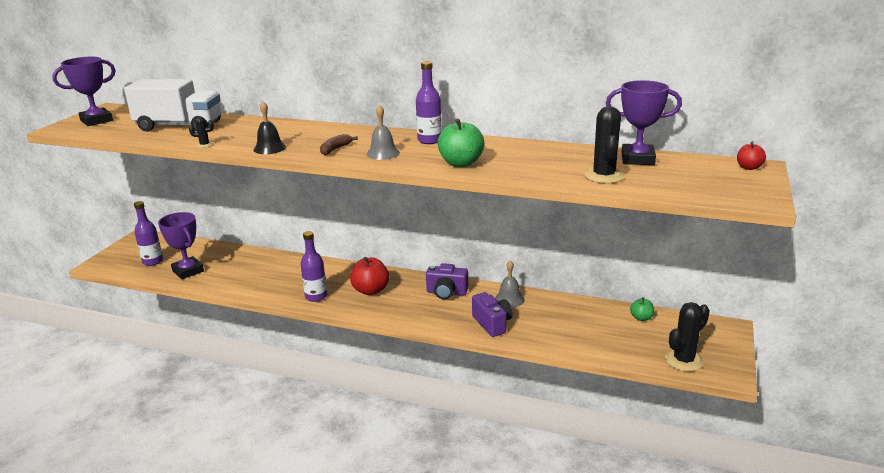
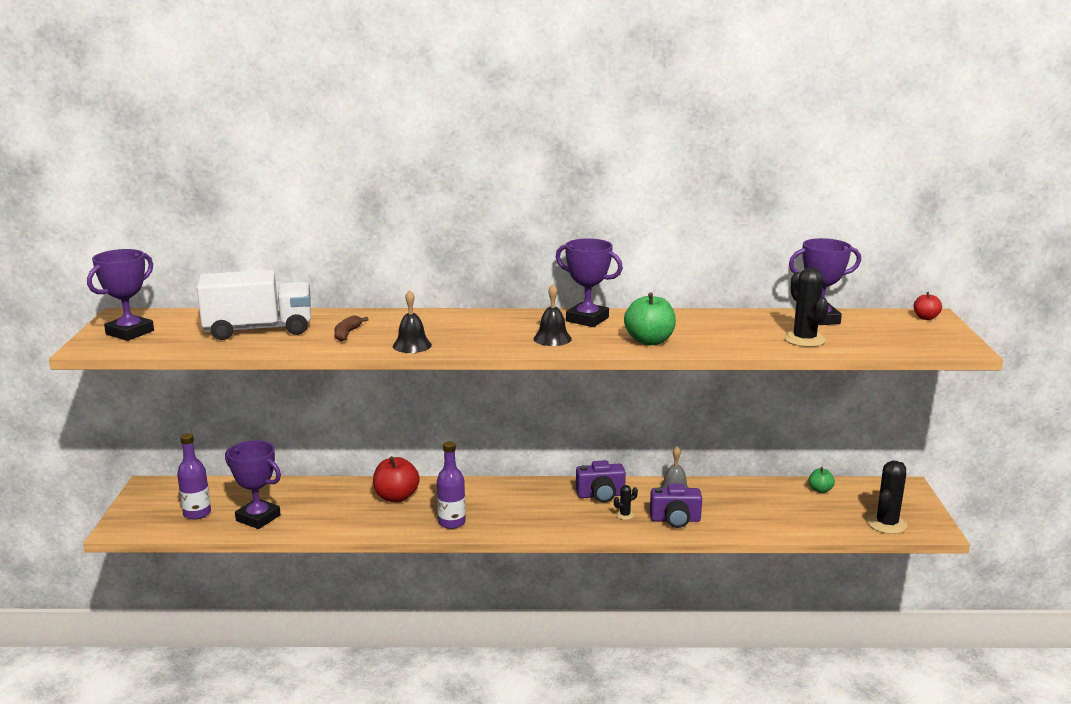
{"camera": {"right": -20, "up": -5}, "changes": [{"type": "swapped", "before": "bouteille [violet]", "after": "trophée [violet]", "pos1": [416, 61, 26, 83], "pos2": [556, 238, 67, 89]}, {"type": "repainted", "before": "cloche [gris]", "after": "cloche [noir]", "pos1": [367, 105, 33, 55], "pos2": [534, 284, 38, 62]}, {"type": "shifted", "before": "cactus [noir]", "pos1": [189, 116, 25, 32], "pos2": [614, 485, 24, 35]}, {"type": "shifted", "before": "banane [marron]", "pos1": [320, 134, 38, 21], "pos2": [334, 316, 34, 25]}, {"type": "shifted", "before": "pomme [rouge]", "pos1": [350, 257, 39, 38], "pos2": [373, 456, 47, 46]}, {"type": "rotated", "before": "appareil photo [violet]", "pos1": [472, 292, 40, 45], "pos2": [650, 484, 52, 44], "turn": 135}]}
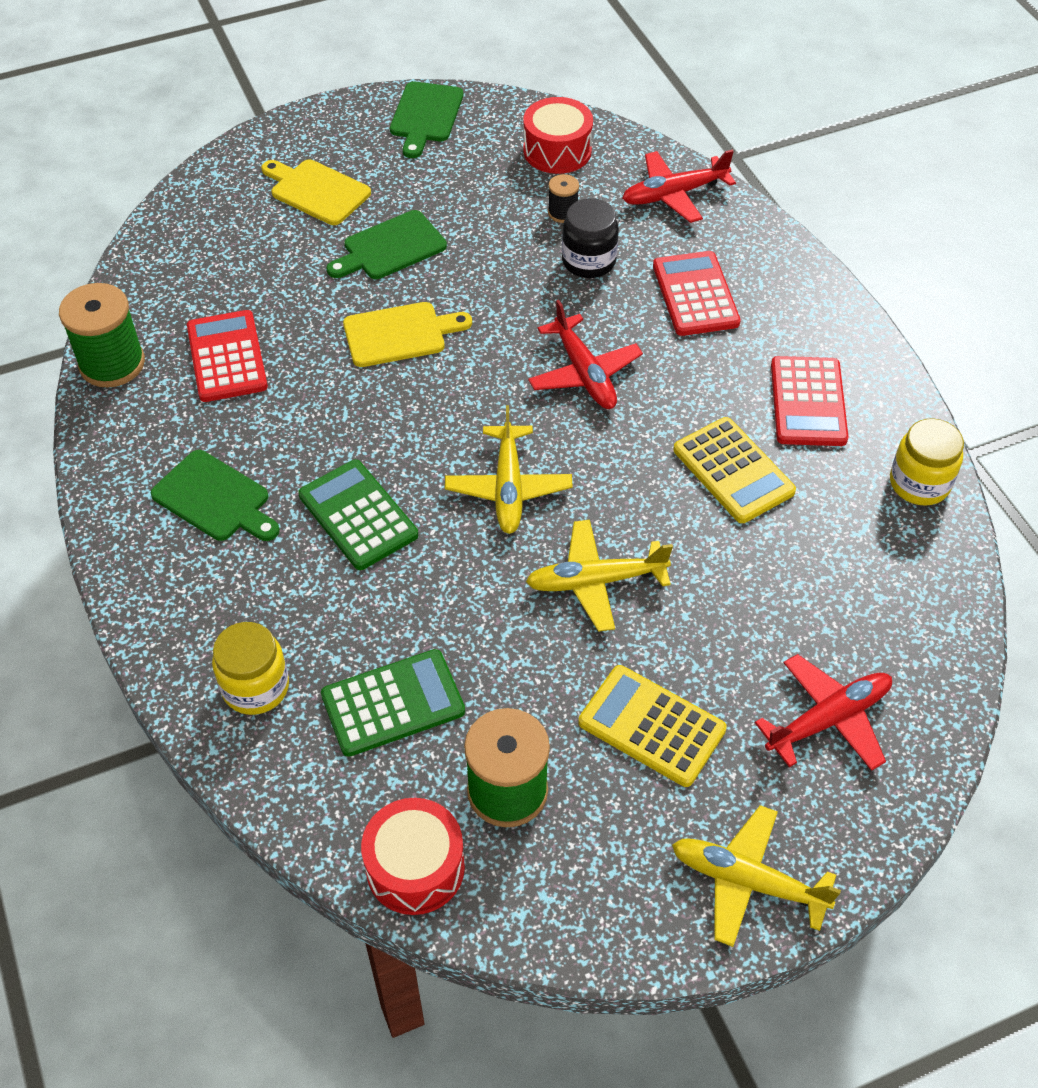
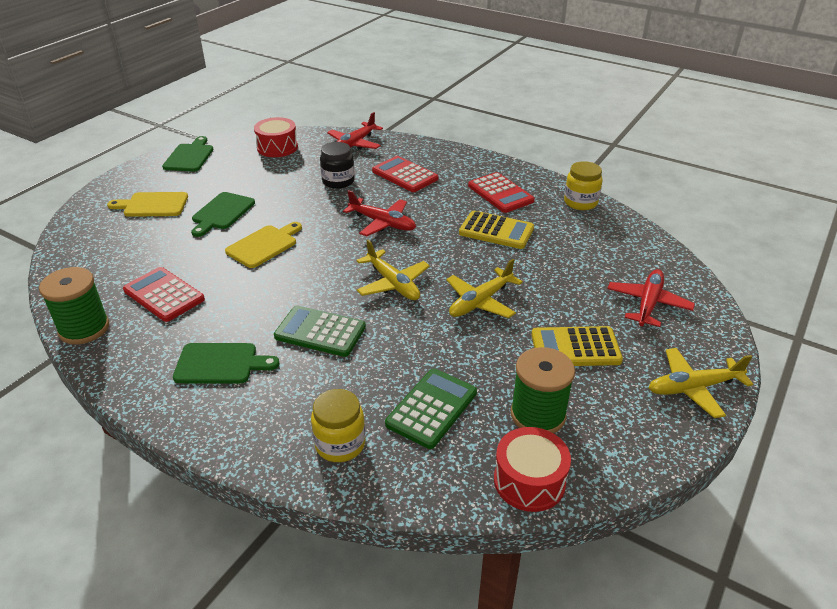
{"camera": {"right": -35, "up": -15}, "changes": [{"type": "rotated", "before": "planche à découper [vert]", "pos1": [390, 82, 73, 76], "pos2": [162, 136, 51, 36], "turn": -150}, {"type": "gone", "before": "bobine [noir]", "pos1": [548, 174, 31, 49]}]}
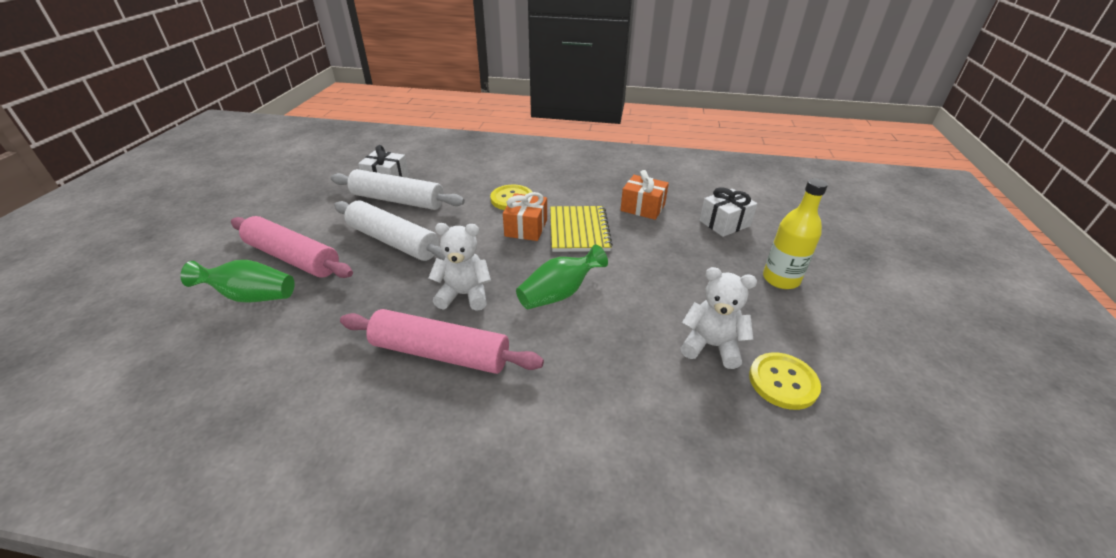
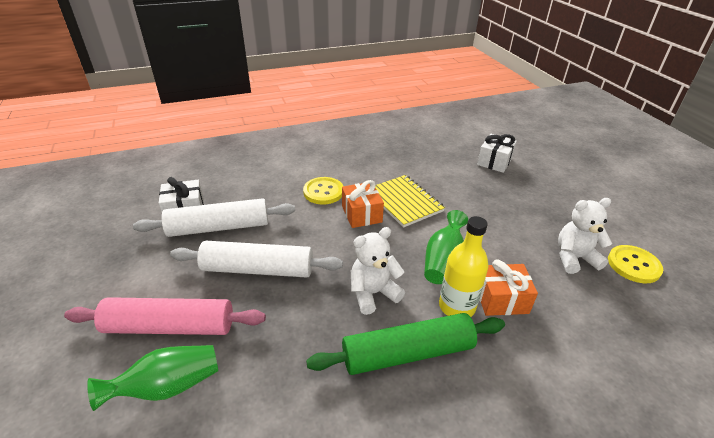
{"camera": {"right": -30, "up": 0}, "changes": [{"type": "shifted", "before": "cadeau [orange]", "pos1": [620, 170, 49, 50], "pos2": [480, 259, 58, 57]}, {"type": "shifted", "before": "bouteille [jaune]", "pos1": [763, 178, 65, 111], "pos2": [439, 216, 50, 101]}, {"type": "repainted", "before": "rouleau à pâtisserie [rose]", "after": "rouleau à pâtisserie [vert]", "pos1": [340, 309, 204, 65], "pos2": [306, 313, 199, 62]}]}
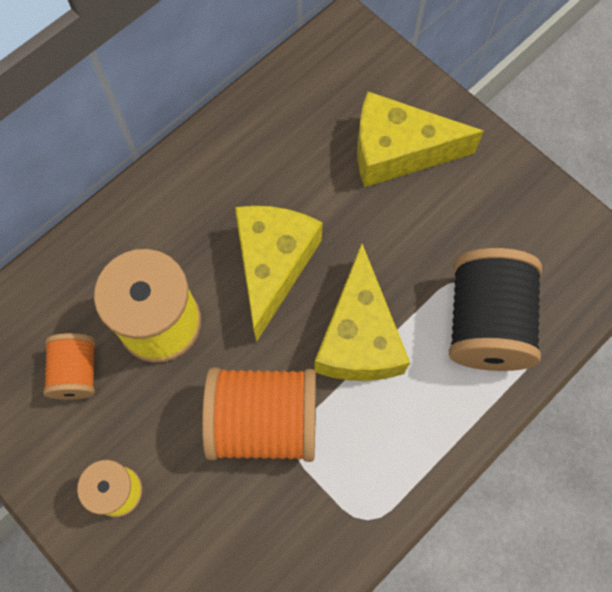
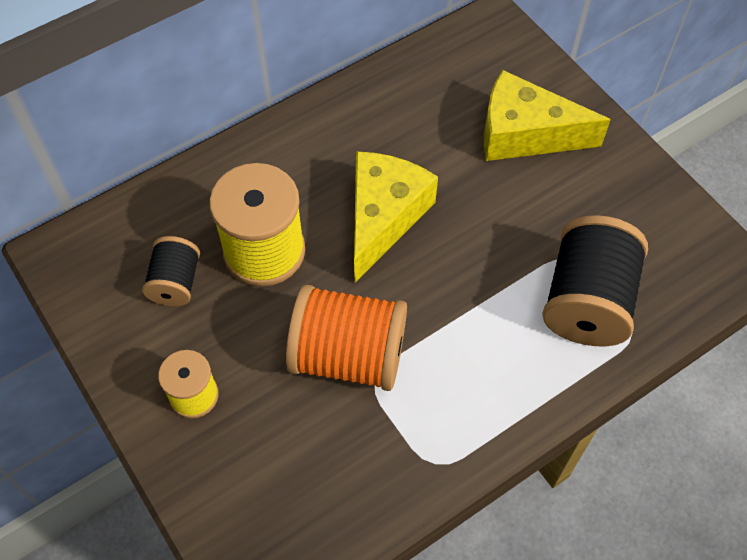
{"camera": {"right": 10, "up": -10}, "changes": [{"type": "gone", "before": "fromage [jaune]", "pos1": [314, 243, 96, 138]}, {"type": "repainted", "before": "bobine [orange]", "after": "bobine [noir]", "pos1": [43, 333, 53, 67], "pos2": [142, 236, 58, 70]}]}
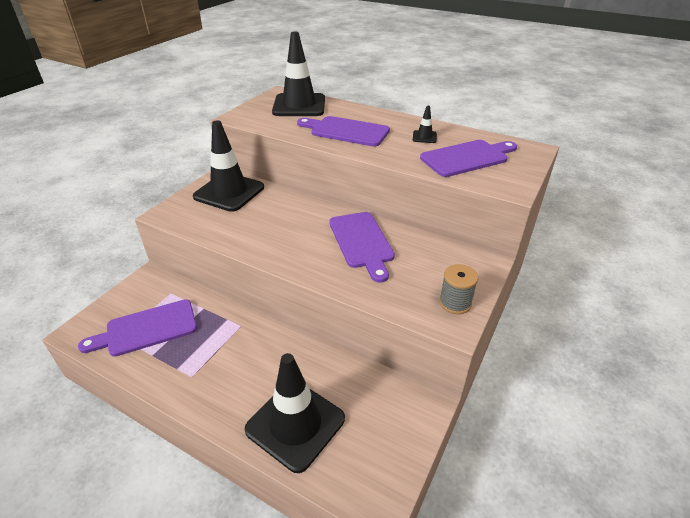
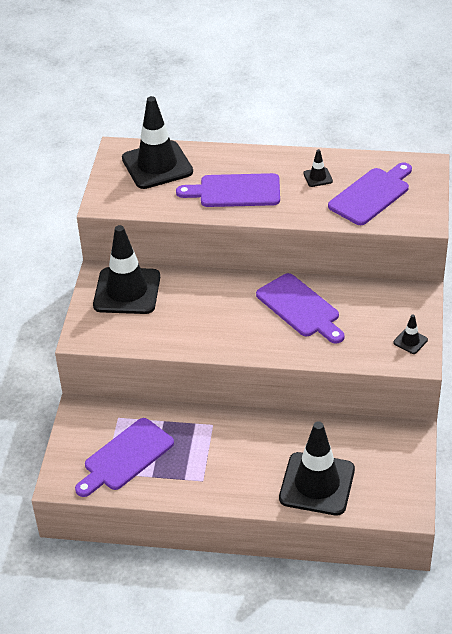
{"camera": {"right": -20, "up": 5}, "changes": [{"type": "swapped", "before": "bobine [gris]", "after": "cône de chantier [noir]", "pos1": [439, 264, 39, 50], "pos2": [393, 314, 35, 40]}]}
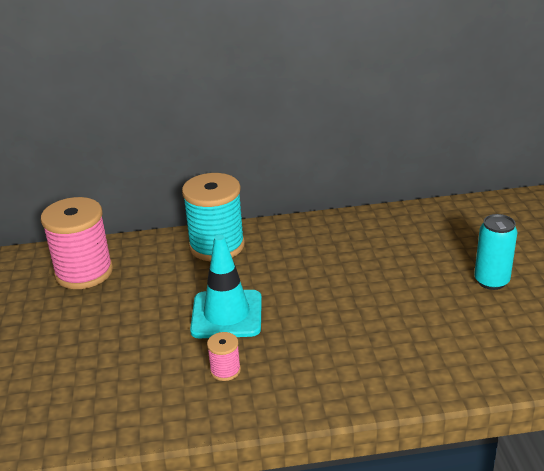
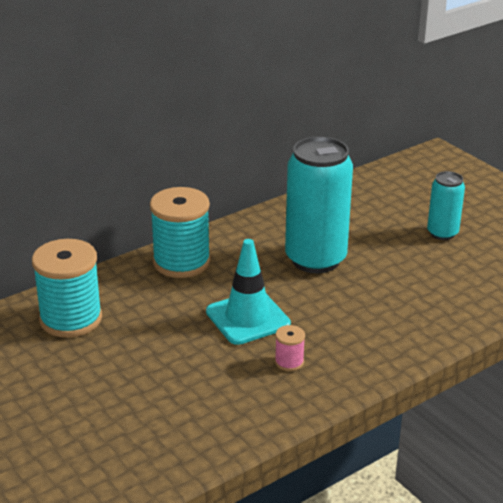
{"camera": {"right": -30, "up": 0}, "changes": [{"type": "repainted", "before": "bobine [rose]", "after": "bobine [turquoise]", "pos1": [41, 197, 72, 92], "pos2": [32, 239, 70, 99]}, {"type": "new", "after": "canette [turquoise]", "pos2": [285, 136, 68, 137]}]}
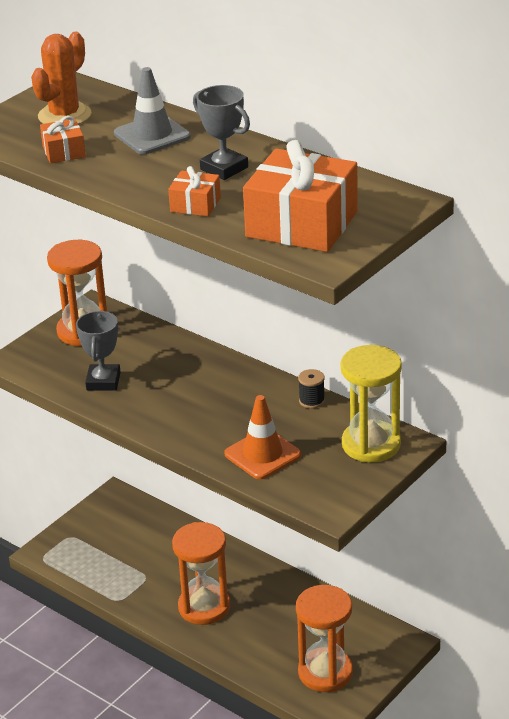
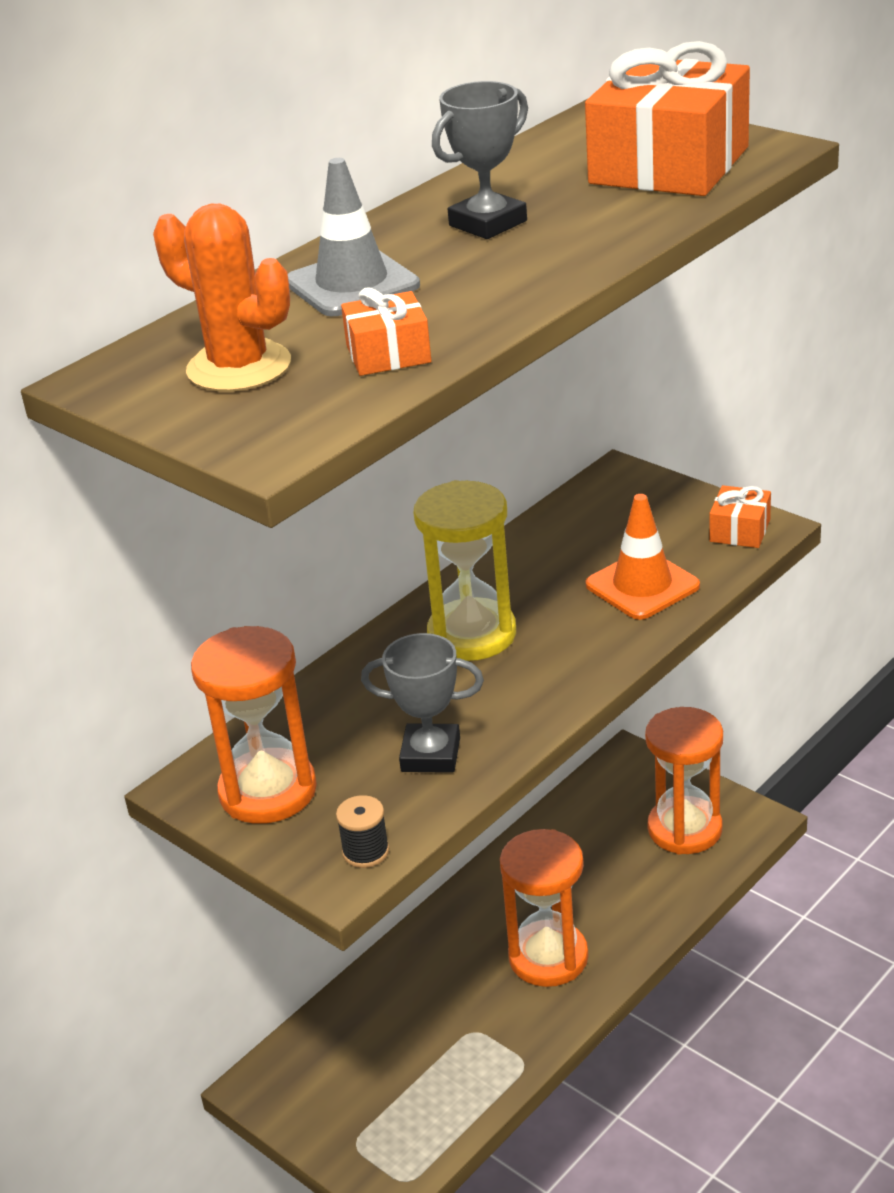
{"camera": {"right": -85, "up": 0}, "changes": [{"type": "shifted", "before": "cadeau [orange]", "pos1": [168, 166, 53, 50], "pos2": [709, 485, 62, 63]}, {"type": "shifted", "before": "sablier [jaune]", "pos1": [341, 345, 61, 117], "pos2": [414, 480, 102, 181]}, {"type": "shifted", "before": "bobine [noir]", "pos1": [298, 369, 27, 39], "pos2": [336, 795, 53, 73]}]}
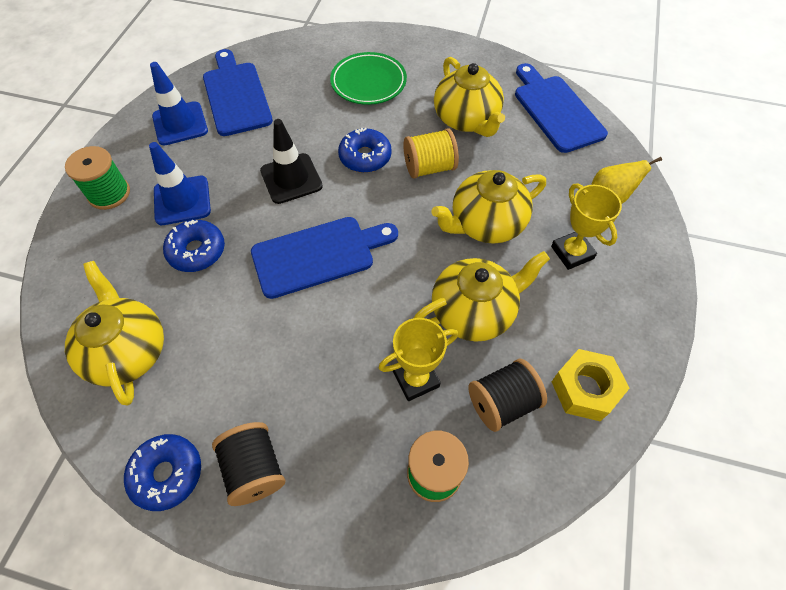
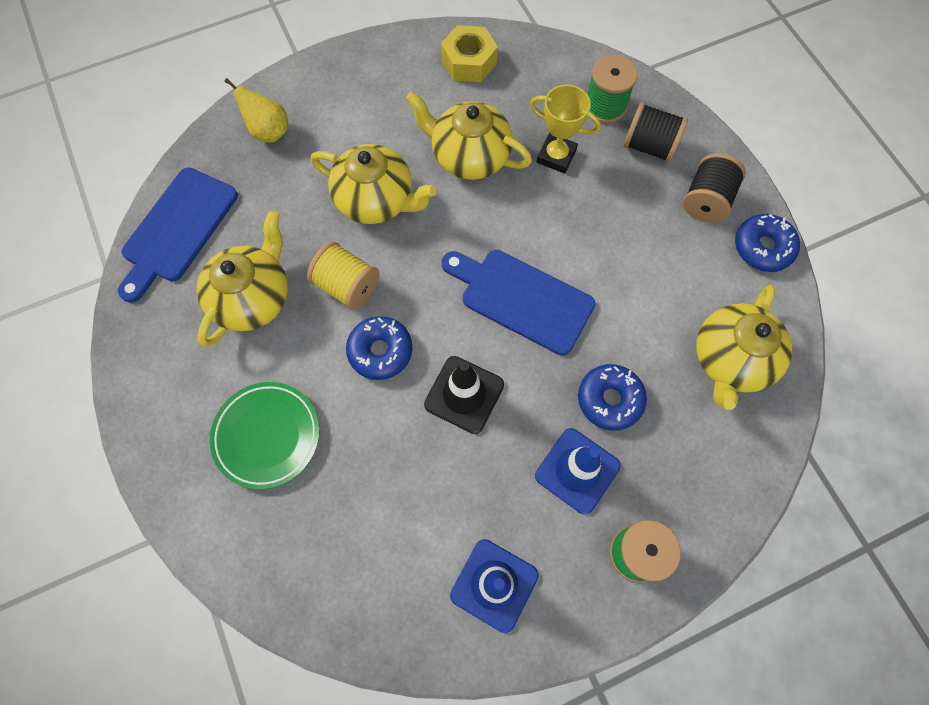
{"camera": {"right": -130, "up": 10}, "changes": [{"type": "gone", "before": "planche à découper [bleu]", "pos1": [203, 49, 70, 87]}, {"type": "gone", "before": "trophée [jaune]", "pos1": [551, 183, 71, 87]}, {"type": "shifted", "before": "bobine [noir]", "pos1": [468, 359, 79, 73], "pos2": [623, 102, 65, 61]}]}
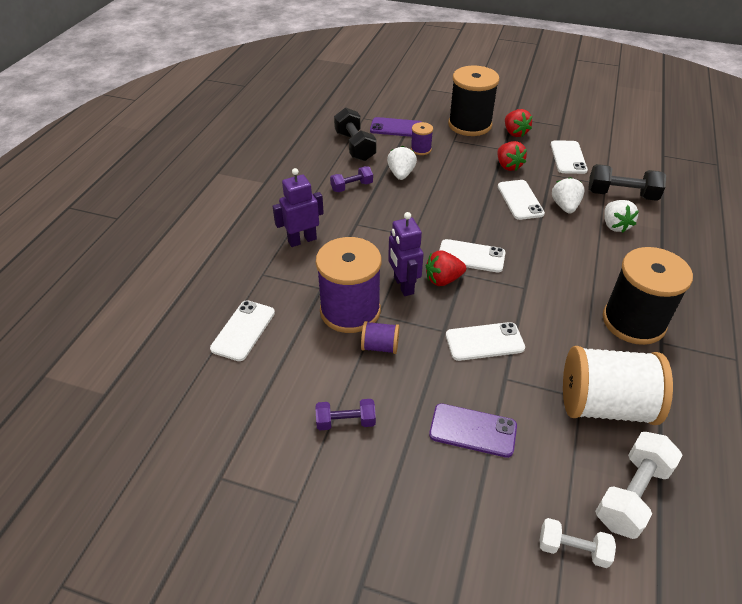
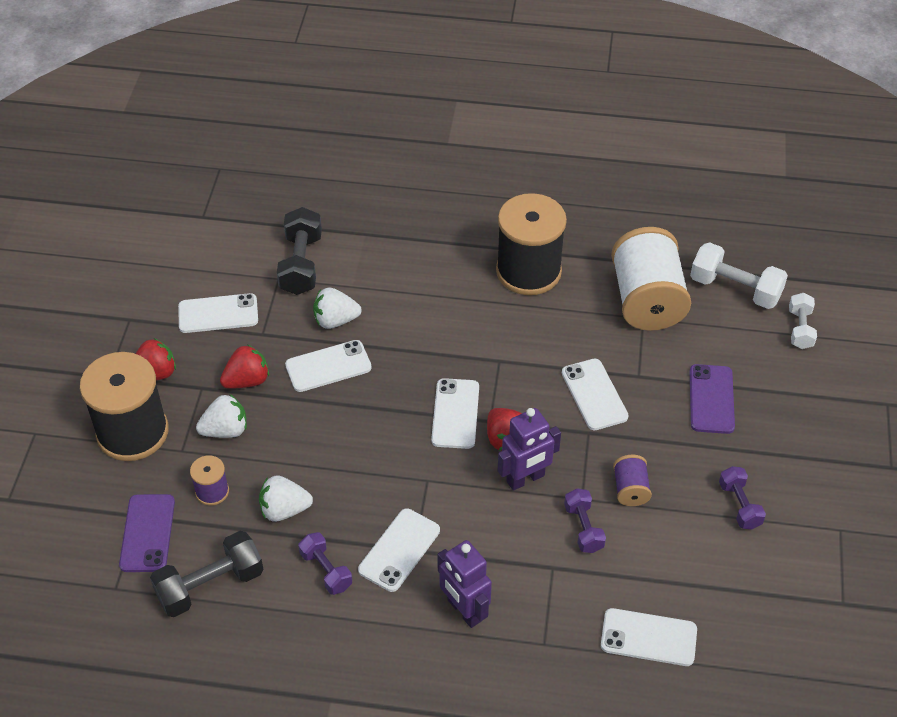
{"camera": {"right": -100, "up": 5}, "changes": [{"type": "shifted", "before": "fraise [blanc]", "pos1": [604, 200, 35, 33], "pos2": [196, 394, 51, 44]}, {"type": "swapped", "before": "bobine [violet]", "after": "haltère [violet]", "pos1": [316, 237, 65, 96], "pos2": [564, 489, 42, 64]}, {"type": "new", "after": "téléphone [blanc]", "pos2": [358, 508, 82, 84]}]}
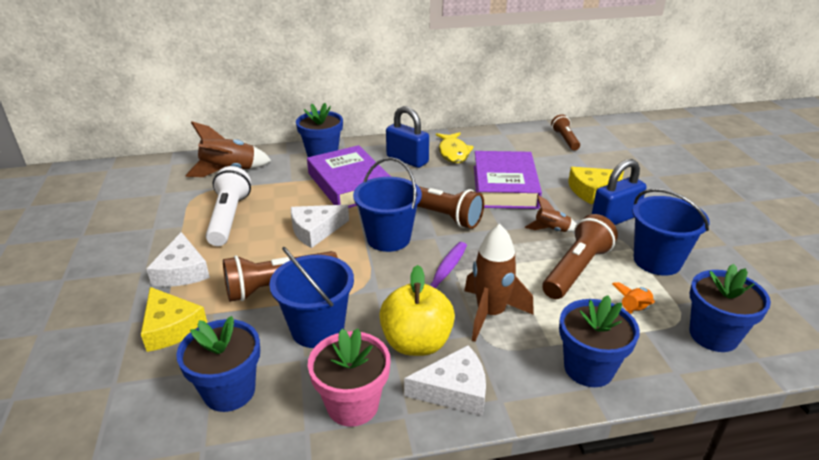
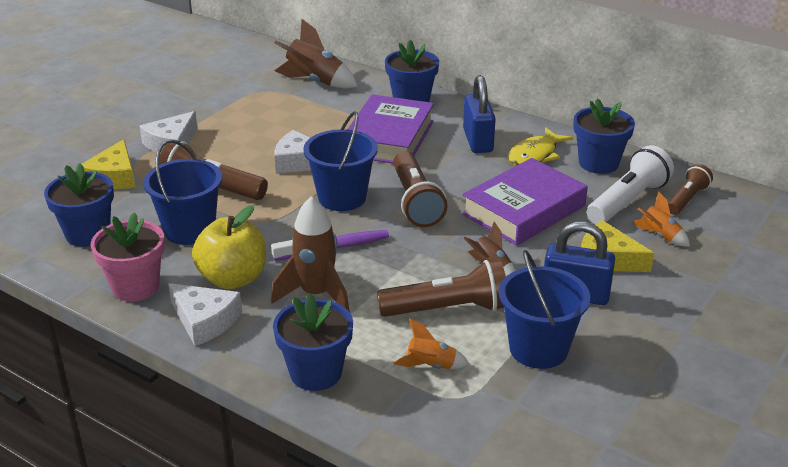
{"camera": {"right": 45, "up": 0}, "changes": [{"type": "shifted", "before": "lampe de poche [blanc]", "pos1": [206, 166, 45, 80], "pos2": [587, 145, 87, 79]}, {"type": "shifted", "before": "pot de fleurs [bleu]", "pos1": [690, 264, 81, 88], "pos2": [574, 98, 61, 76]}, {"type": "new", "after": "fusée [orange]", "pos2": [632, 191, 58, 56]}]}
